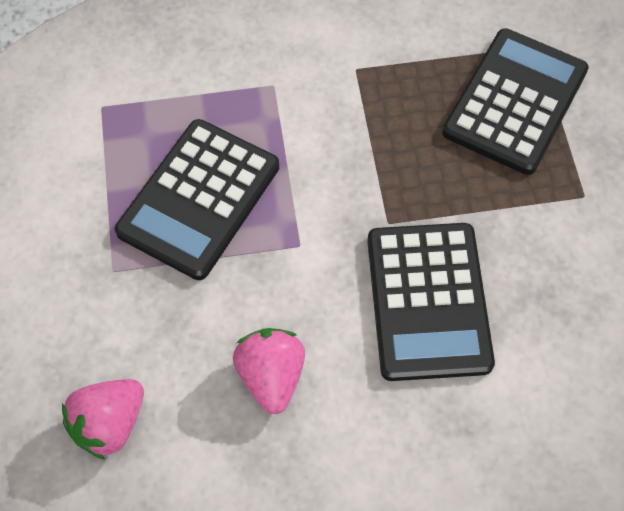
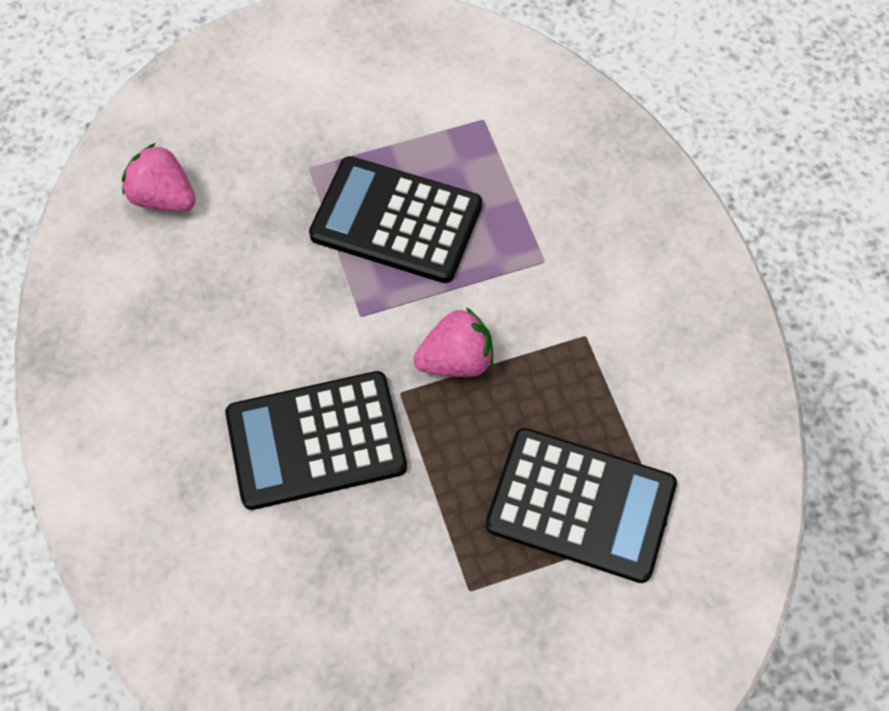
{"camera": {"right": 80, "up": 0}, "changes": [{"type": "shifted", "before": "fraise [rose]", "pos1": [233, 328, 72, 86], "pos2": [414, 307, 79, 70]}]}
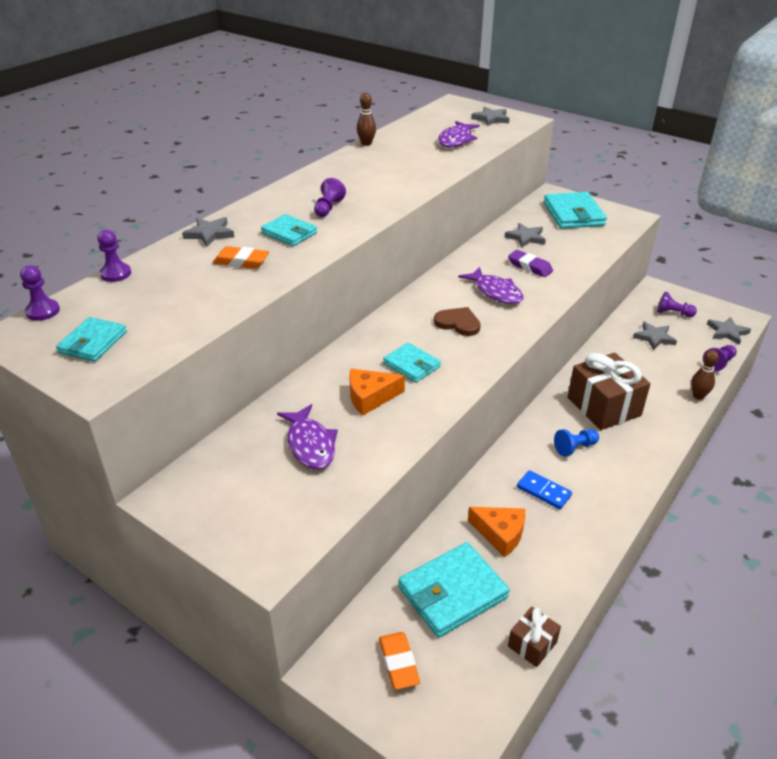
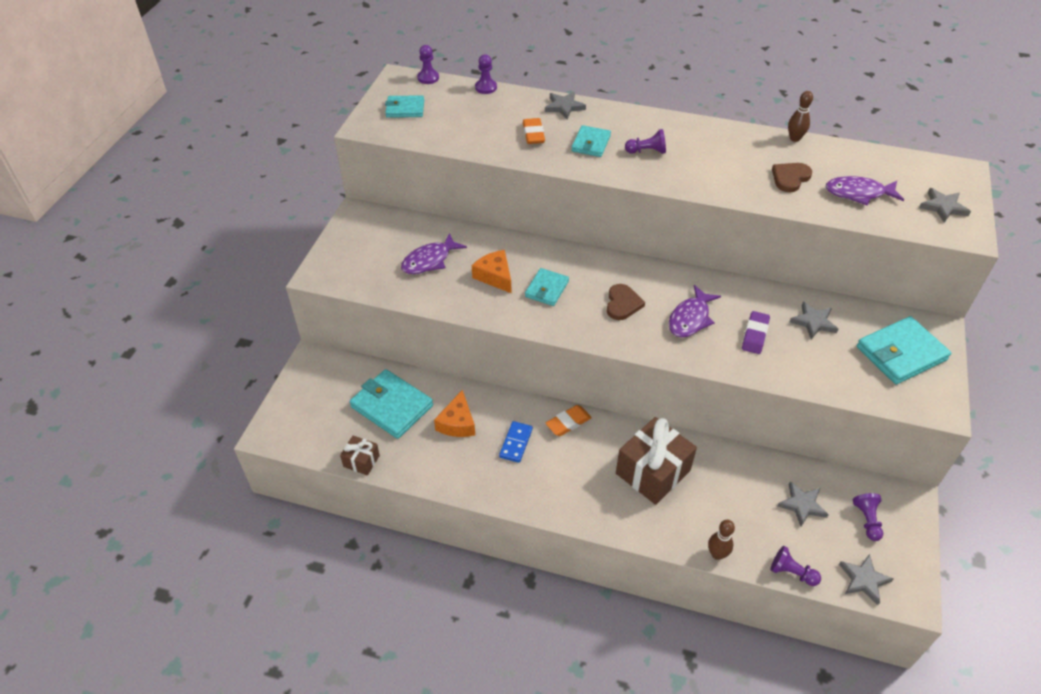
{"camera": {"right": 70, "up": 10}, "changes": [{"type": "gone", "before": "pion [bleu]", "pos1": [554, 429, 45, 28]}, {"type": "shifted", "before": "gomme [orange]", "pos1": [379, 632, 41, 58], "pos2": [545, 405, 47, 31]}, {"type": "new", "after": "cœur [marron]", "pos2": [772, 163, 40, 29]}]}
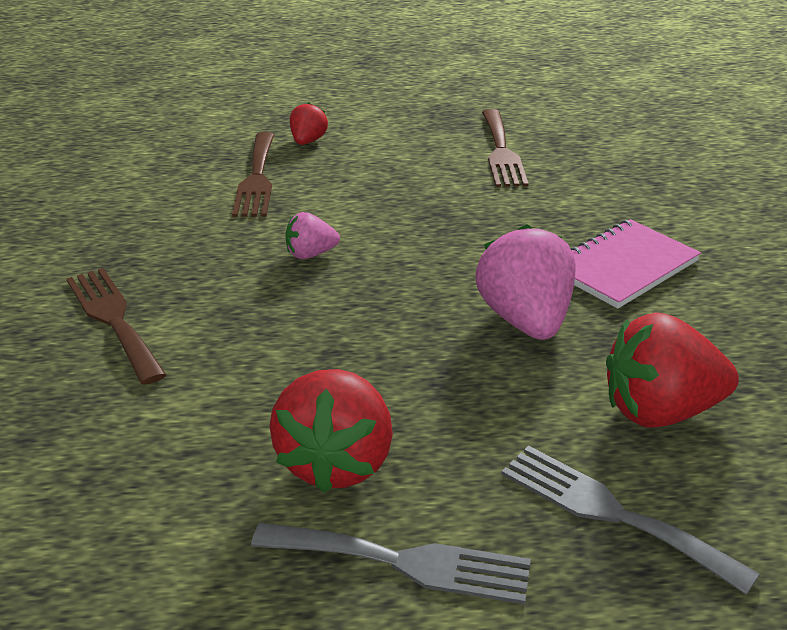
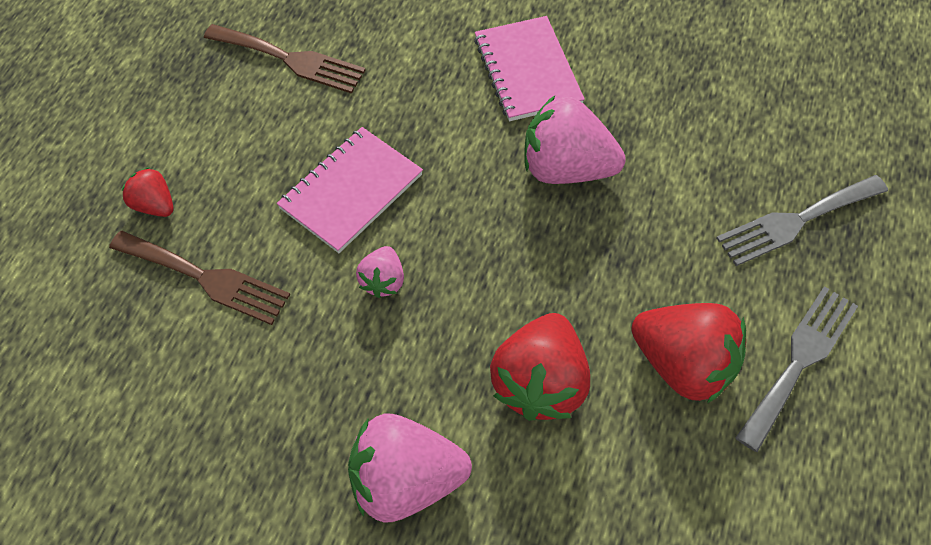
{"camera": {"right": -65, "up": 25}, "changes": [{"type": "swapped", "before": "fourchette [marron]", "after": "fraise [rose]", "pos1": [66, 268, 100, 117], "pos2": [348, 414, 124, 108]}, {"type": "shifted", "before": "fraise [rouge]", "pos1": [606, 312, 133, 116], "pos2": [490, 313, 100, 108]}, {"type": "new", "after": "carnet [rose]", "pos2": [277, 127, 146, 126]}]}
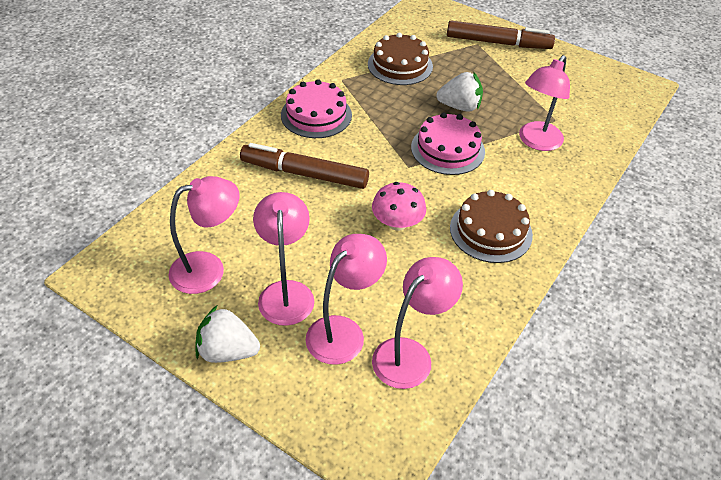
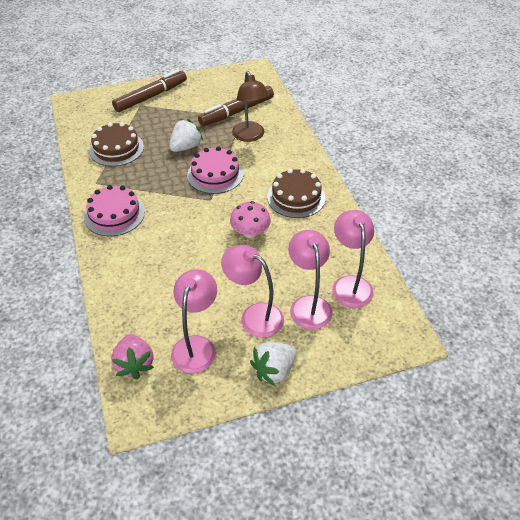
{"camera": {"right": -50, "up": 0}, "changes": [{"type": "repainted", "before": "lampe [rose]", "after": "lampe [marron]", "pos1": [519, 55, 51, 96], "pos2": [232, 71, 37, 71]}, {"type": "shifted", "before": "feutre [marron]", "pos1": [240, 143, 129, 46], "pos2": [198, 86, 76, 40]}, {"type": "new", "after": "fraise [rose]", "pos2": [111, 334, 43, 45]}]}
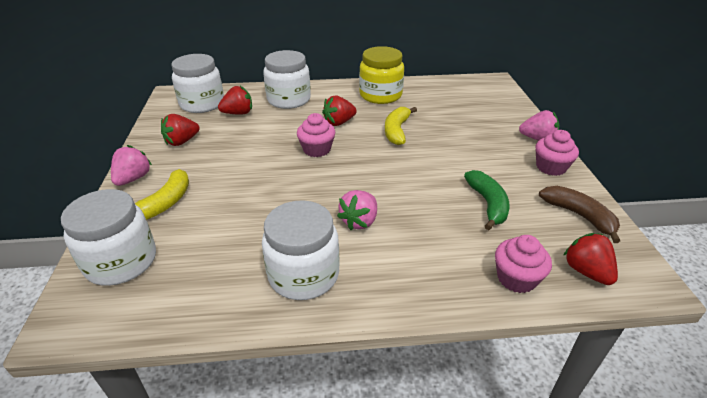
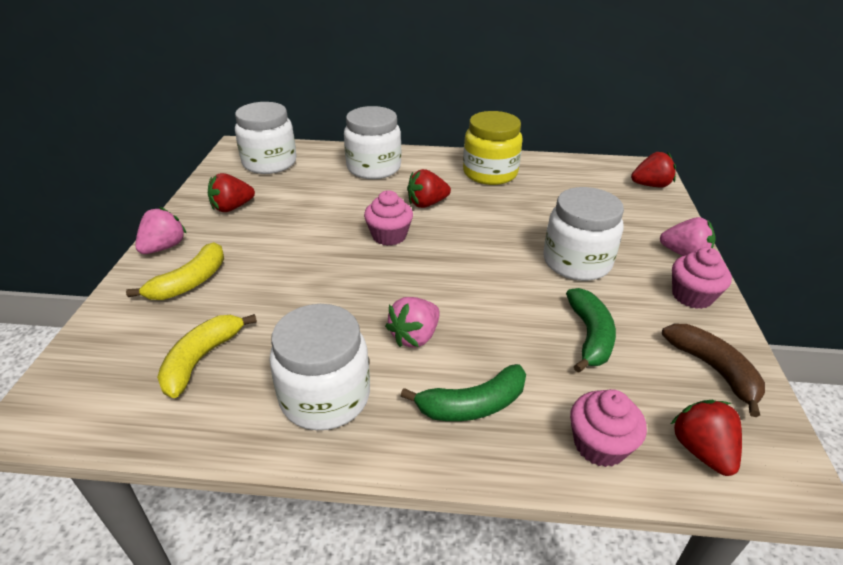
{"camera": {"right": 10, "up": 0}, "changes": [{"type": "shifted", "before": "fraise [rouge]", "pos1": [218, 86, 34, 29], "pos2": [631, 152, 45, 36]}, {"type": "shifted", "before": "banane [jaune]", "pos1": [385, 107, 32, 38], "pos2": [157, 314, 100, 84]}, {"type": "shifted", "before": "bocal [blanc]", "pos1": [61, 189, 95, 97], "pos2": [543, 187, 81, 94]}, {"type": "new", "after": "banane [vert]", "pos2": [401, 364, 125, 57]}]}
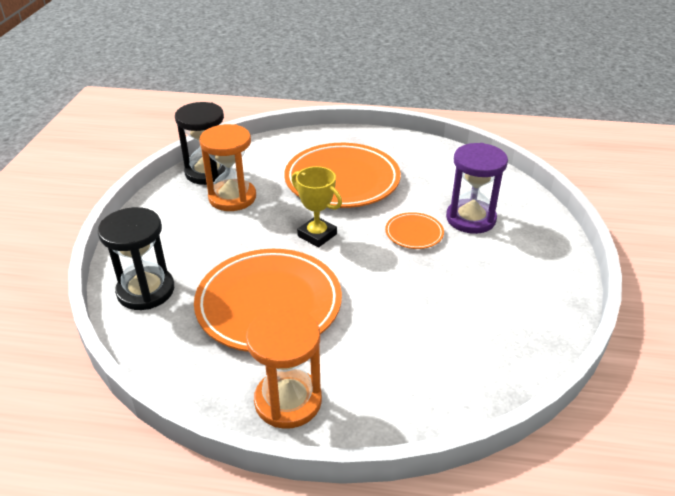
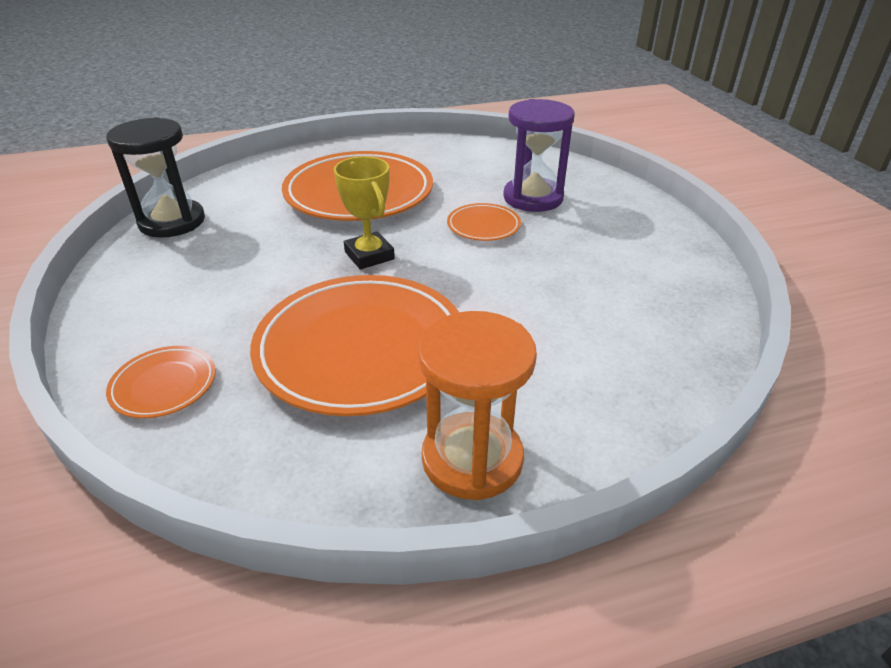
{"camera": {"right": -25, "up": 0}, "changes": [{"type": "gone", "before": "sablier [orange]", "pos1": [199, 124, 57, 87]}, {"type": "rotated", "before": "trophée [jaune]", "pos1": [291, 166, 51, 82], "pos2": [334, 156, 61, 113], "turn": 45}, {"type": "swapped", "before": "sablier [noir]", "after": "assiette [orange]", "pos1": [98, 207, 76, 103], "pos2": [106, 346, 110, 72]}]}
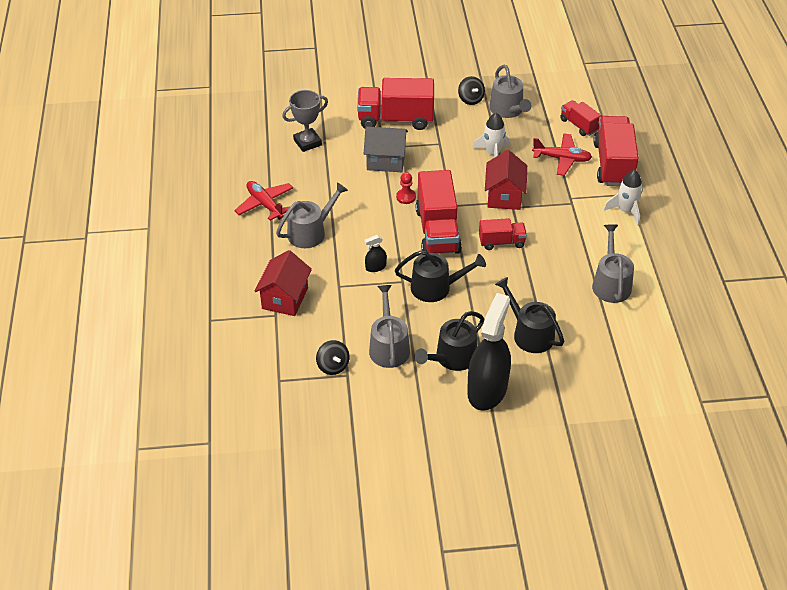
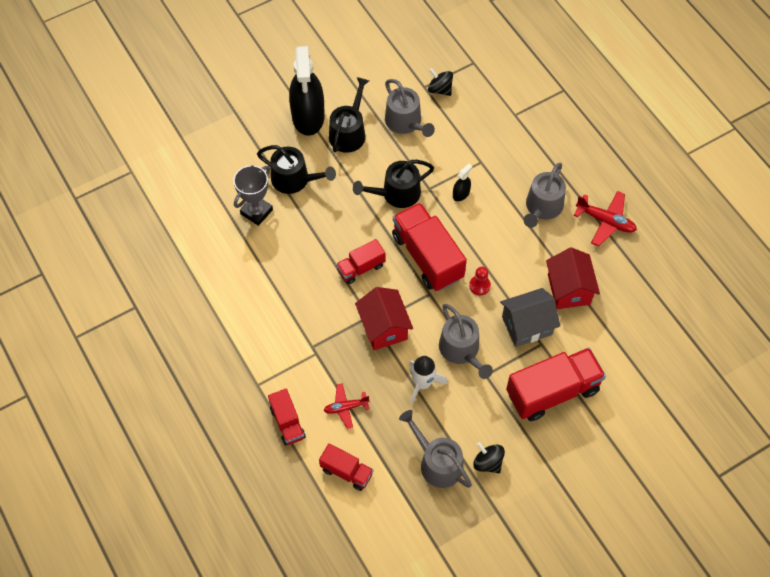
{"camera": {"right": 155, "up": 15}, "changes": [{"type": "shifted", "before": "trophée [gris]", "pos1": [282, 90, 46, 62], "pos2": [233, 165, 40, 61]}, {"type": "scaled", "before": "camion [rouge]", "pos1": [593, 116, 46, 70], "pos2": [268, 389, 38, 56], "scale": 0.54}, {"type": "scaled", "before": "avion [rouge]", "pos1": [532, 133, 60, 43], "pos2": [324, 383, 46, 46], "scale": 0.66}, {"type": "gone", "before": "fusée [blanc]", "pos1": [604, 170, 39, 55]}, {"type": "shifted", "before": "arrosoir [gris]", "pos1": [592, 224, 42, 79], "pos2": [439, 304, 54, 75]}, {"type": "shifted", "before": "maison [rouge]", "pos1": [254, 250, 58, 66], "pos2": [546, 247, 54, 62]}]}
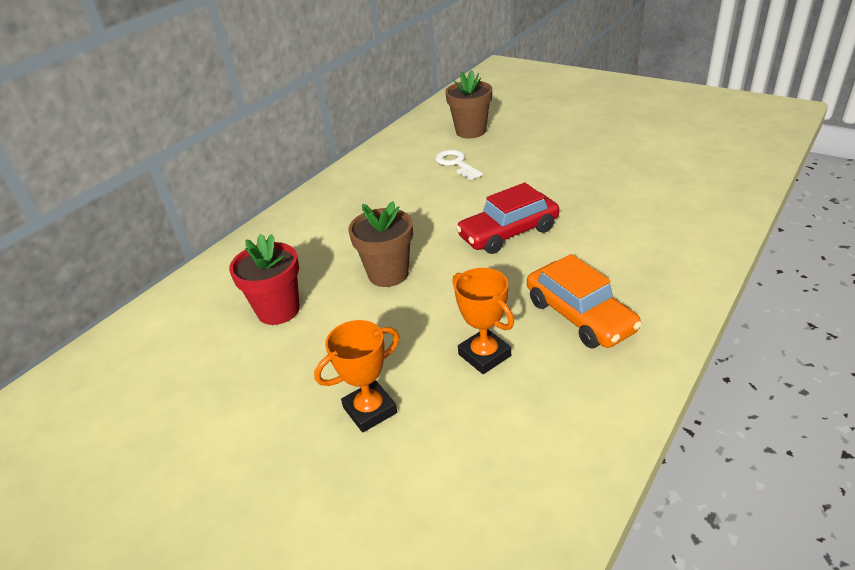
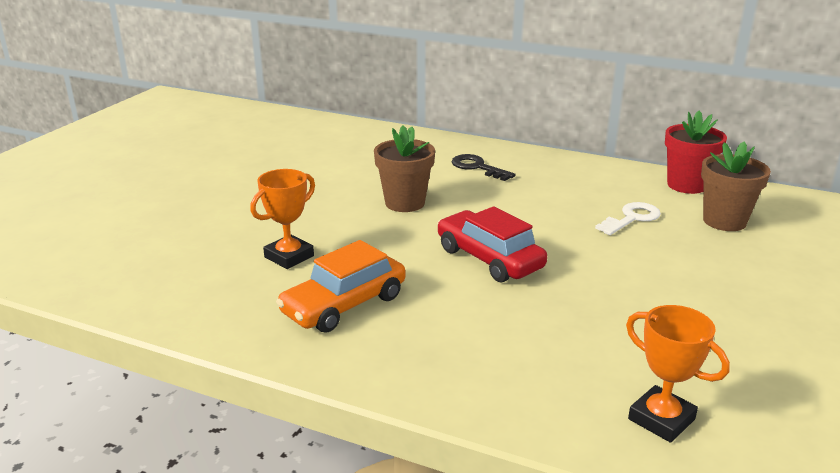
{"camera": {"right": 75, "up": -10}, "changes": [{"type": "shifted", "before": "pot de fleurs [rouge]", "pos1": [229, 234, 71, 91], "pos2": [665, 111, 62, 83]}, {"type": "shifted", "before": "trophée [orange]", "pos1": [314, 320, 86, 113], "pos2": [626, 305, 104, 138]}, {"type": "new", "after": "clé [noir]", "pos2": [452, 154, 64, 27]}]}
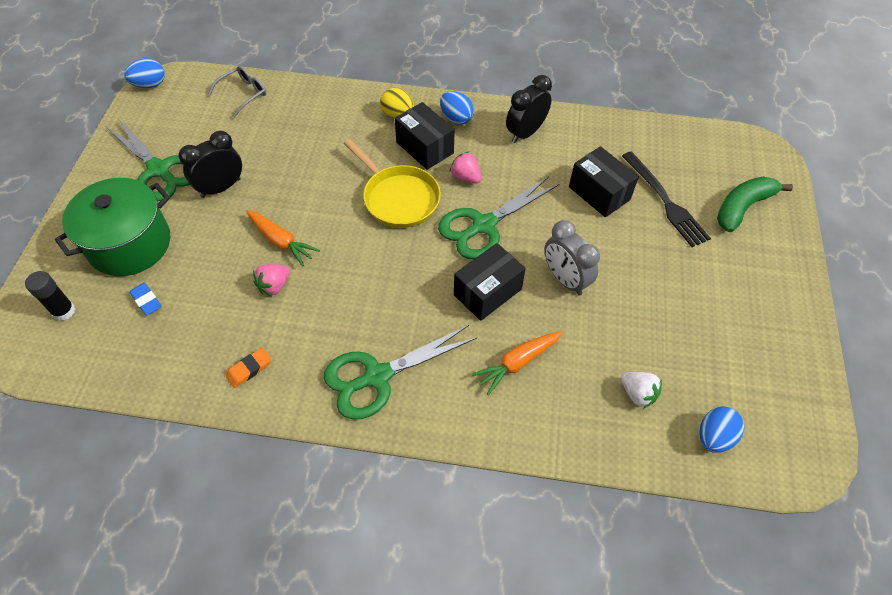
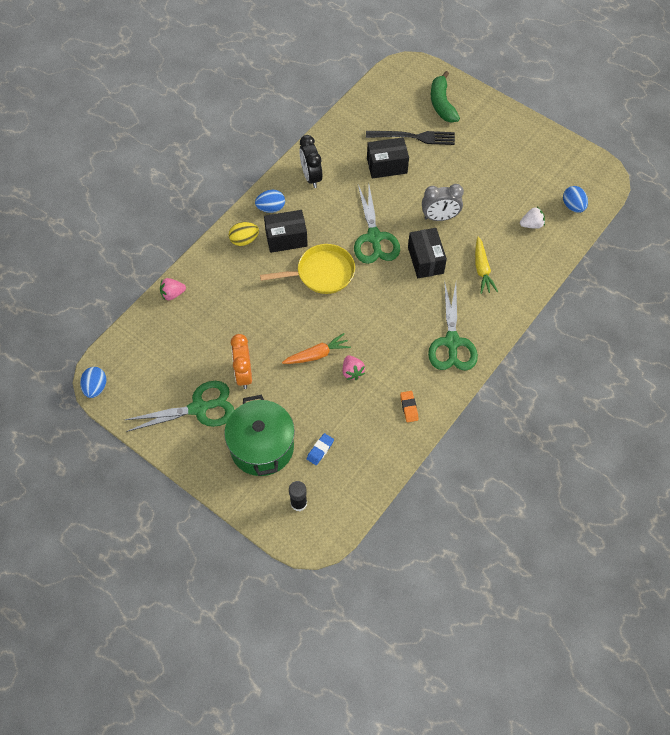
{"camera": {"right": -60, "up": 5}, "changes": [{"type": "gone", "before": "lunettes [gris]", "pos1": [207, 66, 59, 52]}, {"type": "repainted", "before": "réveil [noir]", "after": "réveil [orange]", "pos1": [179, 131, 63, 67], "pos2": [231, 334, 21, 55]}, {"type": "shifted", "before": "fraise [rose]", "pos1": [449, 151, 32, 32], "pos2": [160, 278, 26, 22]}, {"type": "rotated", "before": "gomme [bleu]", "pos1": [129, 283, 33, 33], "pos2": [307, 433, 27, 32], "turn": -45}, {"type": "repainted", "before": "carotte [orange]", "after": "carotte [jaune]", "pos1": [472, 331, 91, 64], "pos2": [475, 237, 23, 57]}]}
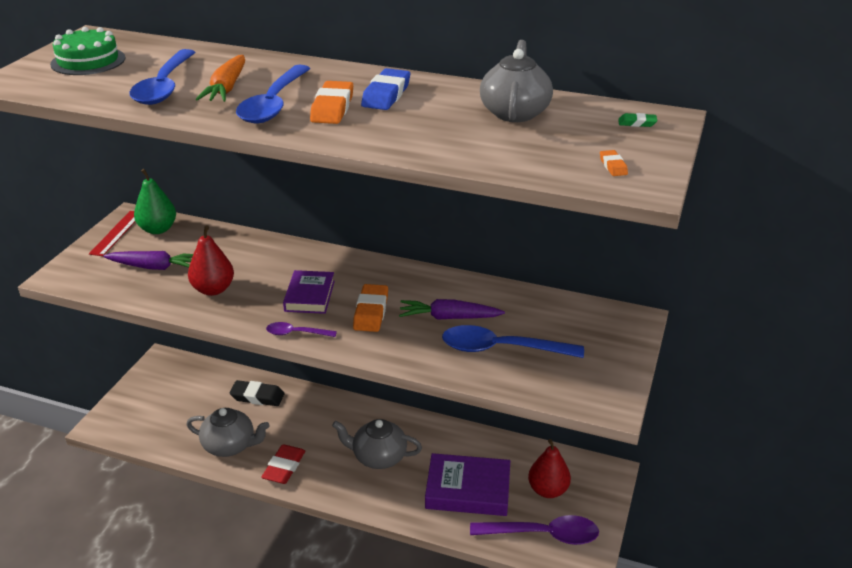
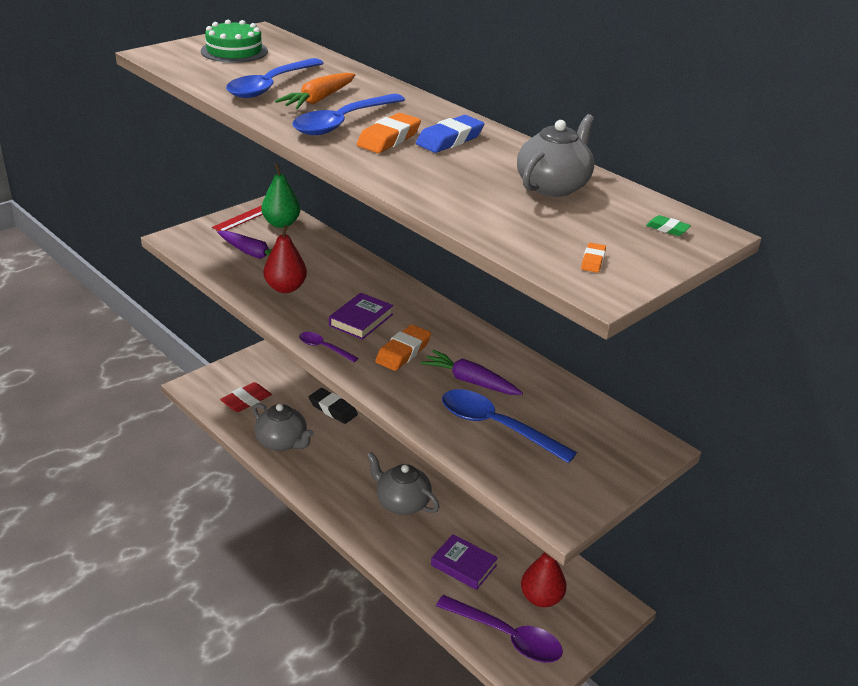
{"camera": {"right": 25, "up": 0}, "changes": [{"type": "shifted", "before": "gomme [rouge]", "pos1": [261, 444, 44, 40], "pos2": [220, 382, 52, 30]}, {"type": "scaled", "before": "livre [violet]", "pos1": [425, 453, 85, 63], "pos2": [431, 534, 67, 56], "scale": 0.64}]}
